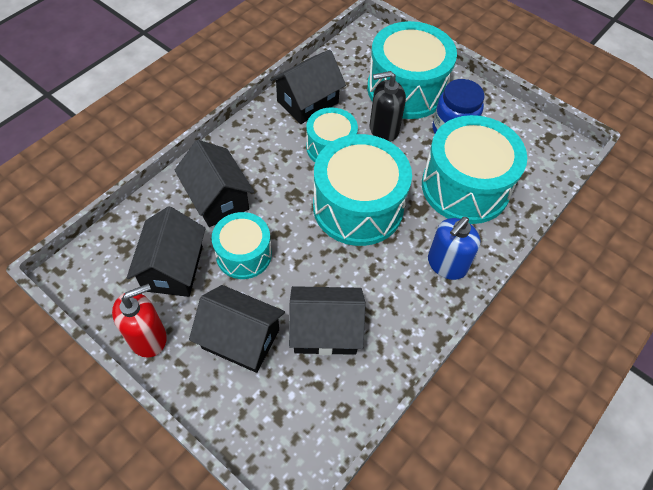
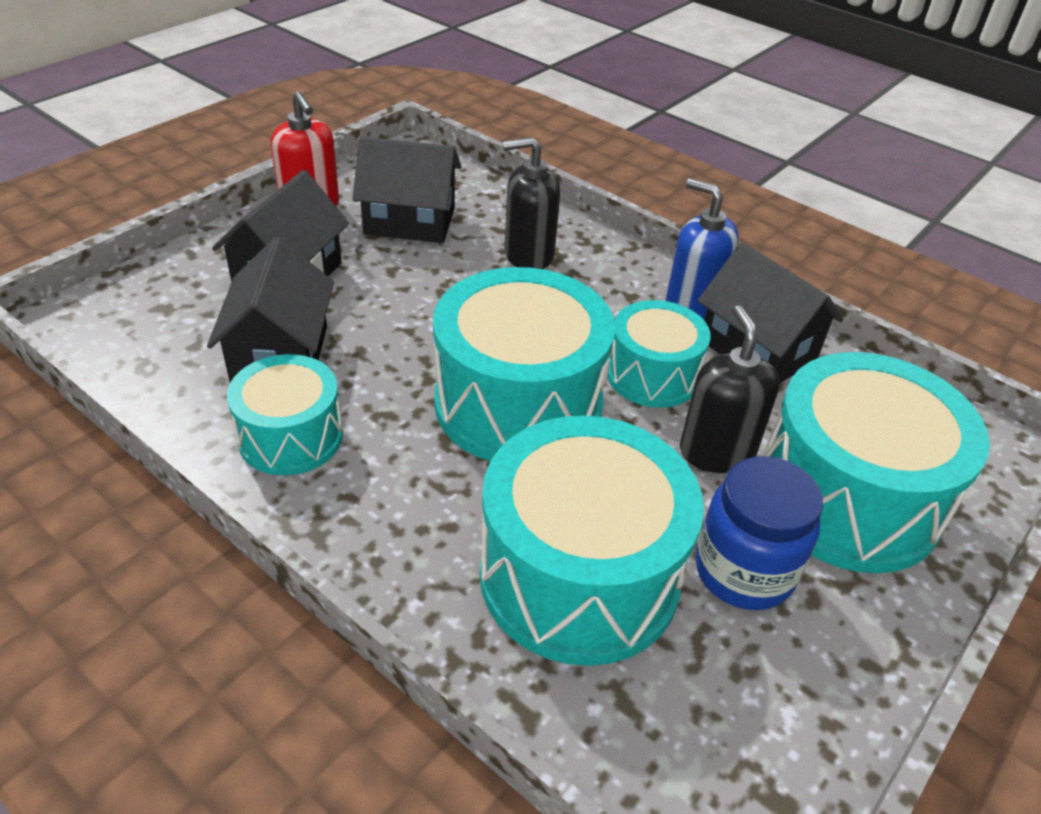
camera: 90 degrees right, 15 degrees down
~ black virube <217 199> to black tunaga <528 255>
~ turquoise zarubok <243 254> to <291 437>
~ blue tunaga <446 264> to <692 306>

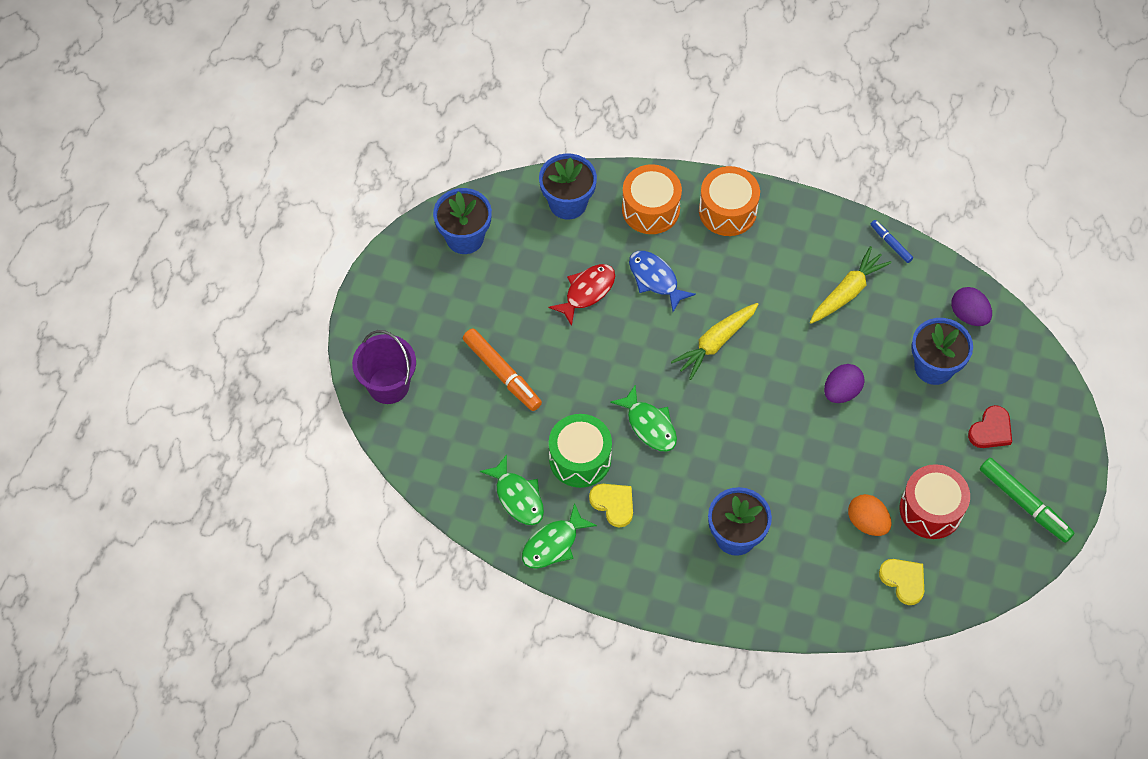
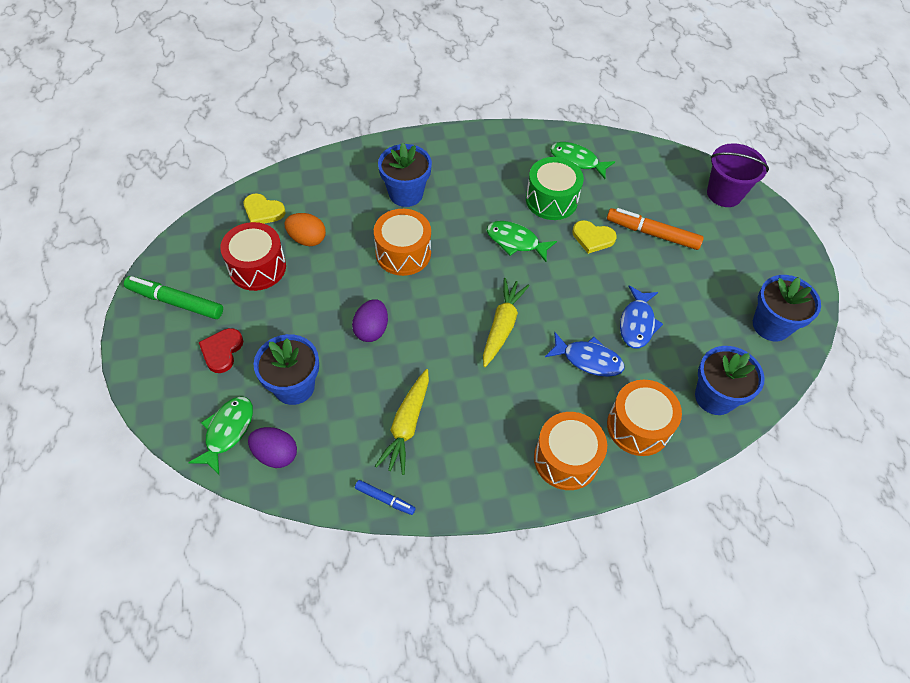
camera: 150 degrees right, 5 degrees down
~ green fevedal <553 544> to <227 431>
~ red fevedal <587 292> to blue fevedal <637 323>
~ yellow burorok <613 504> to <592 238>
+ orange zarubok <403 253>

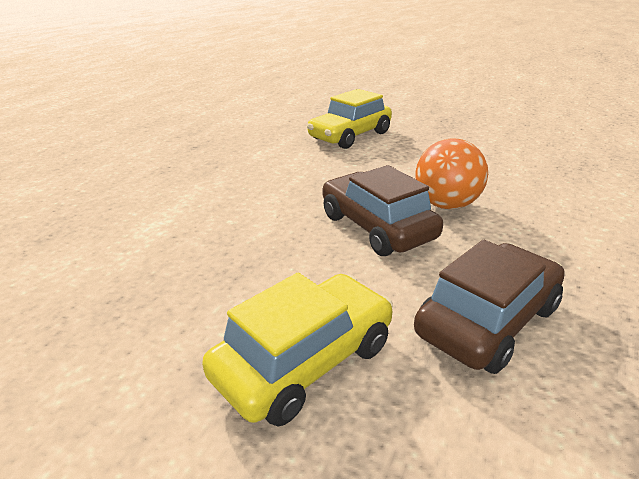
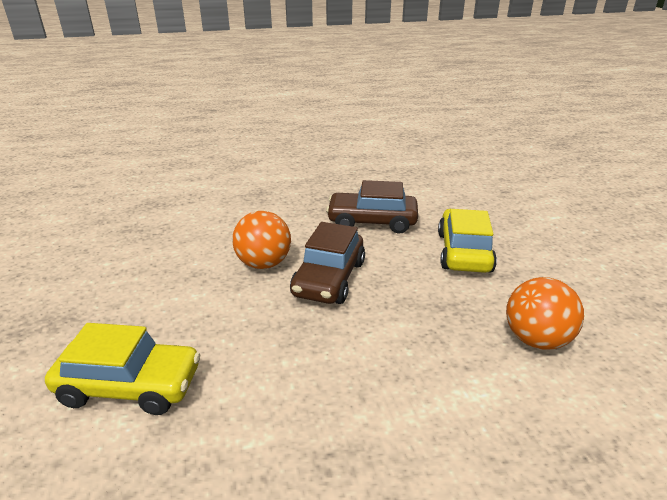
camera: 130 degrees left, 0 degrees up
~ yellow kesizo <304 360> = <463 252> 90 degrees clockwise
+ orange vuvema <536 339>

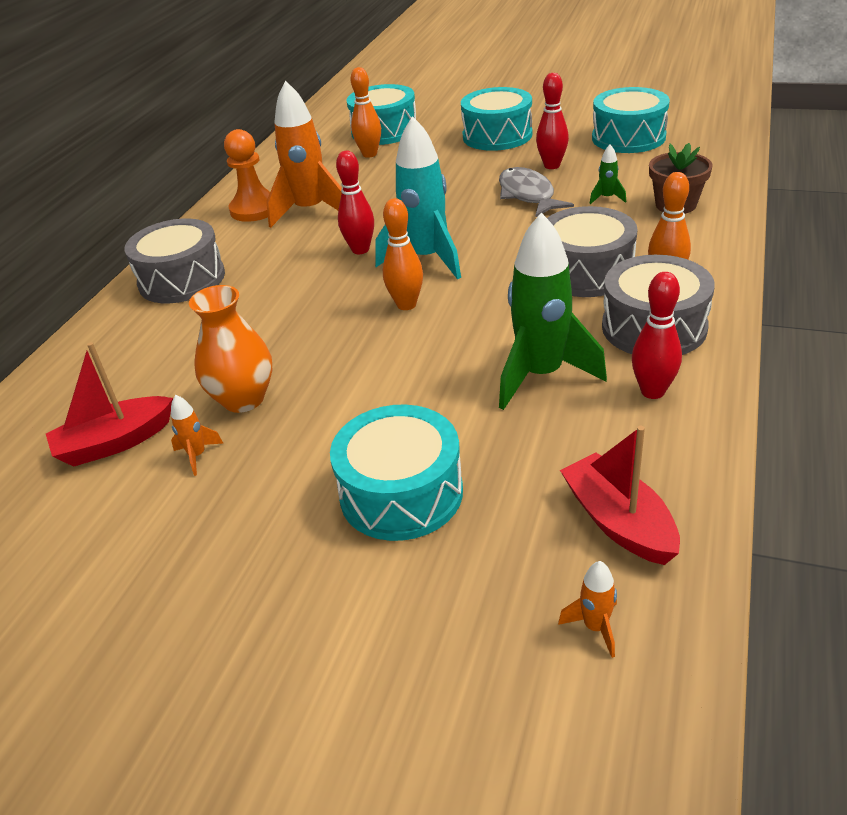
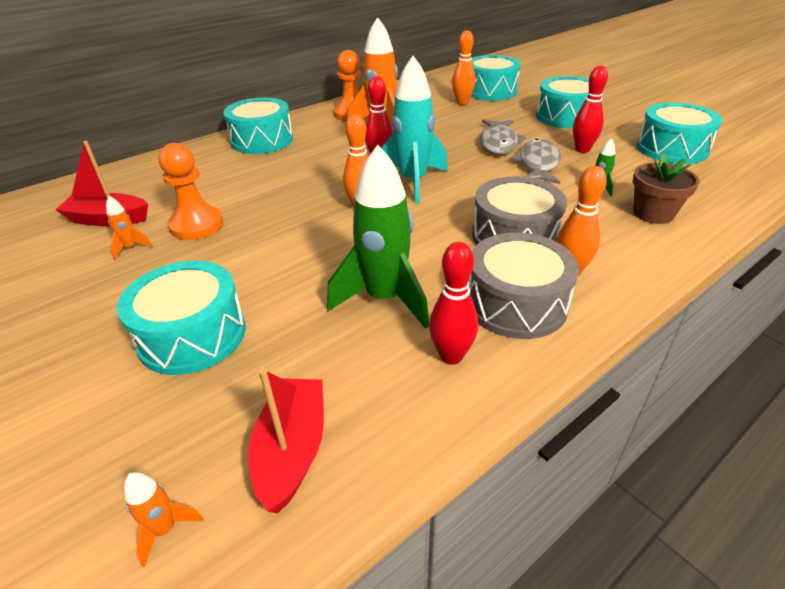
camera: 30 degrees right, 0 degrees up
~ grey zarubok <182 279> to turquoise zarubok <262 140>
~ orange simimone <243 399> to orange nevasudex <197 225>
+ grey fevedal <498 143>

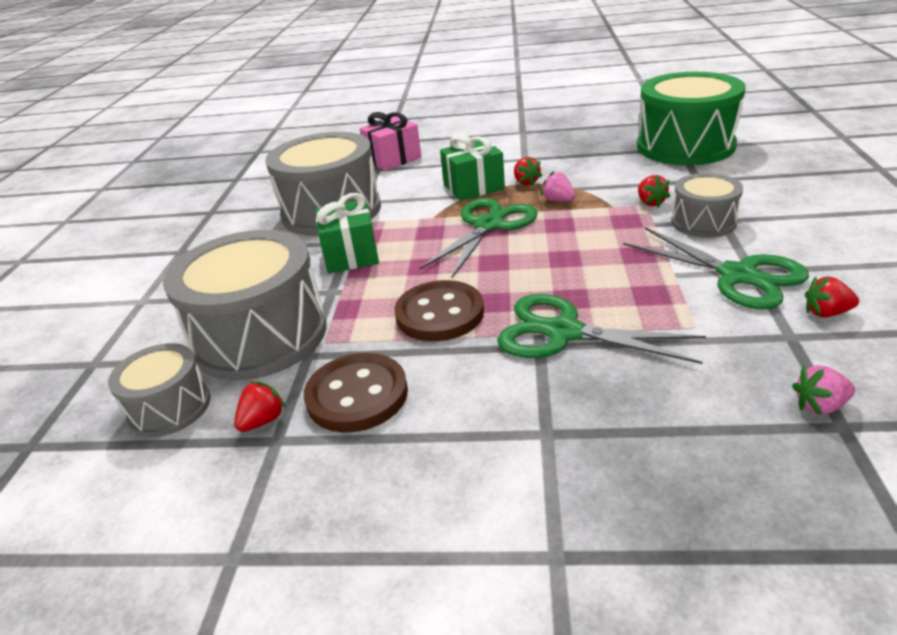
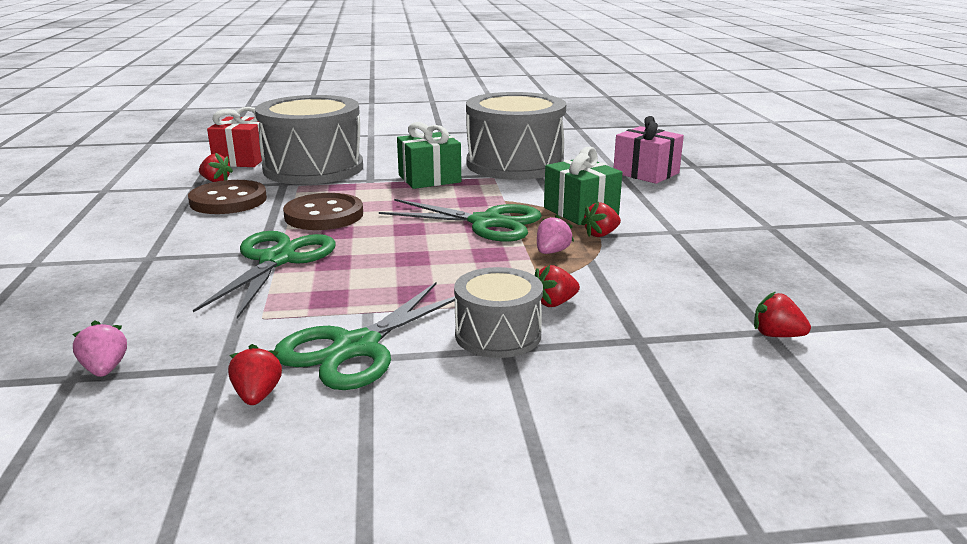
camera: 75 degrees right, 10 degrees down
~ grey zarubok <170 407> to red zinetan <243 159>
~ green zarubok <685 146> to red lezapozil <776 335>

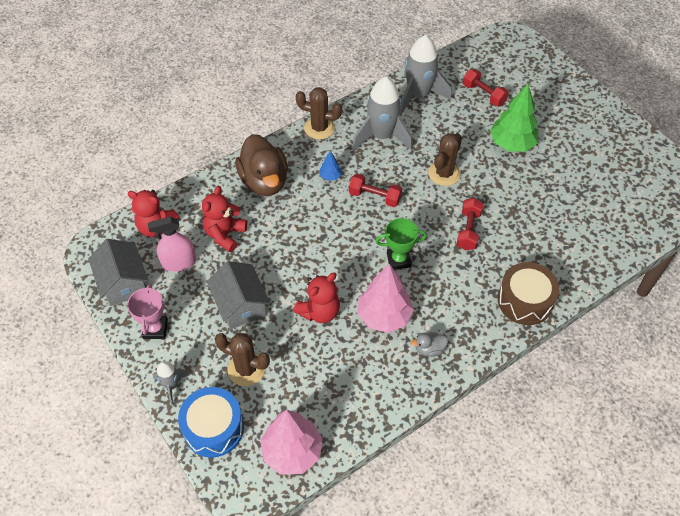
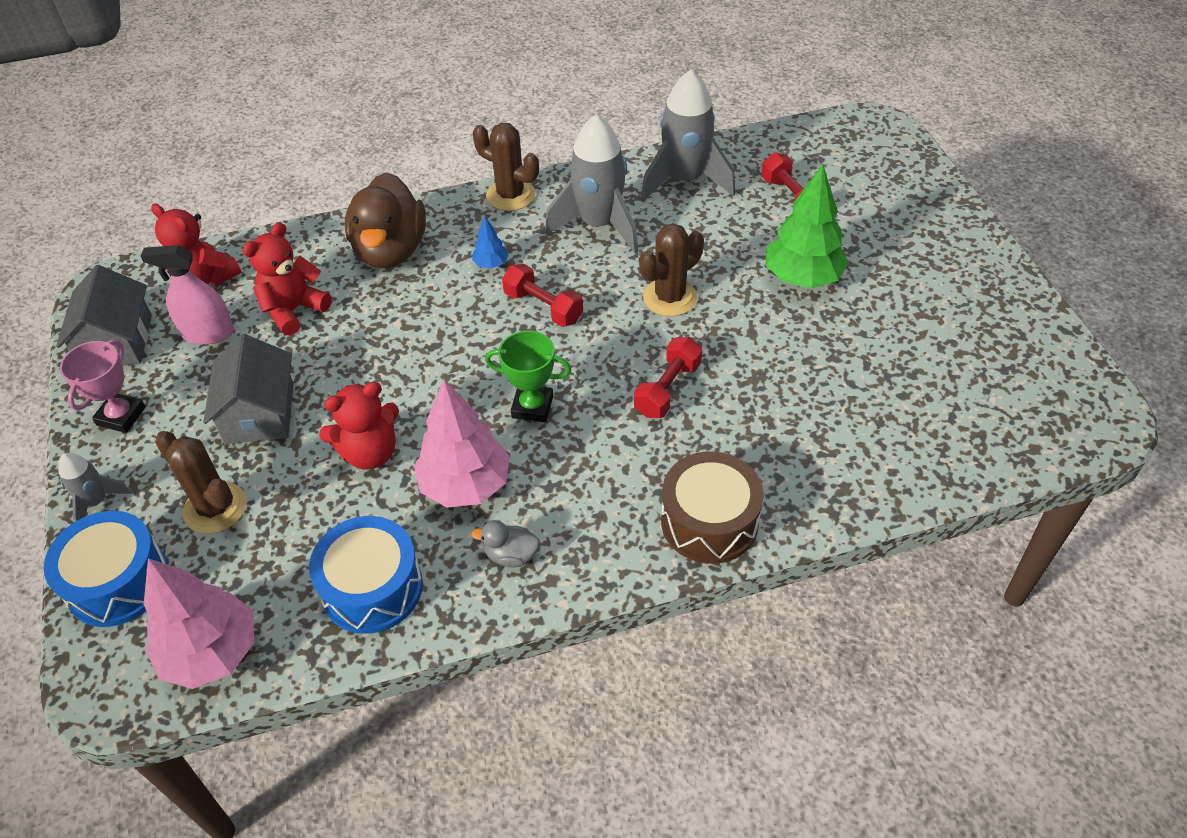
camera: 20 degrees right, 5 degrees down
+ blue zarubok <372 588>

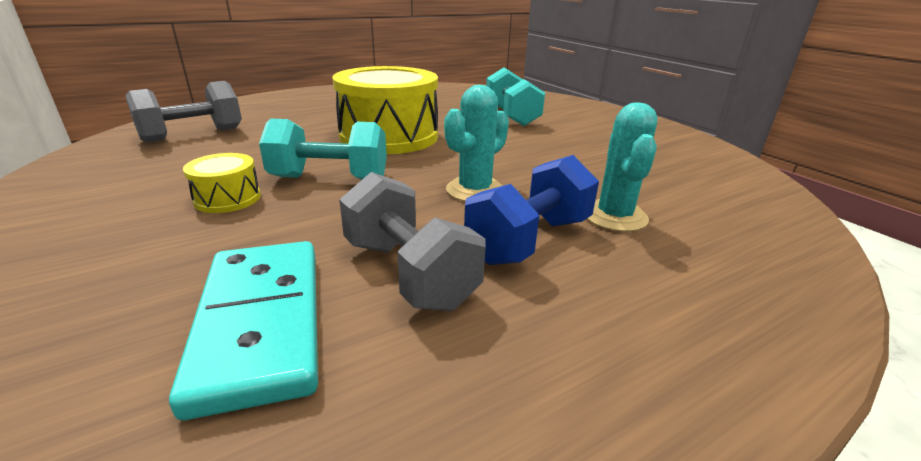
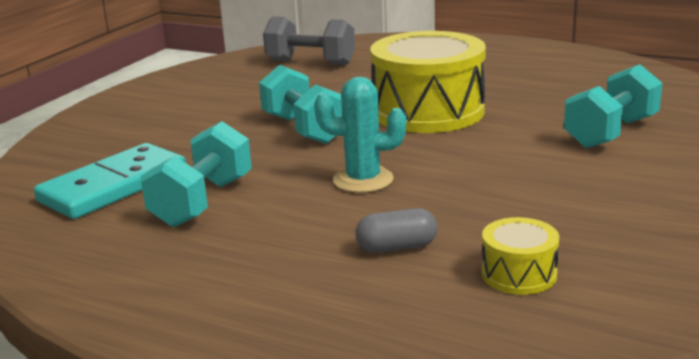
camera: 60 degrees right, 5 degrees down
~ yellow zarubok <227 198> to <519 274>
~ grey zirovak <409 273> to turquoise zirovak <202 202>
- blue zirovak <529 240>
~ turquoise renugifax <614 216> to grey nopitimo <397 247>

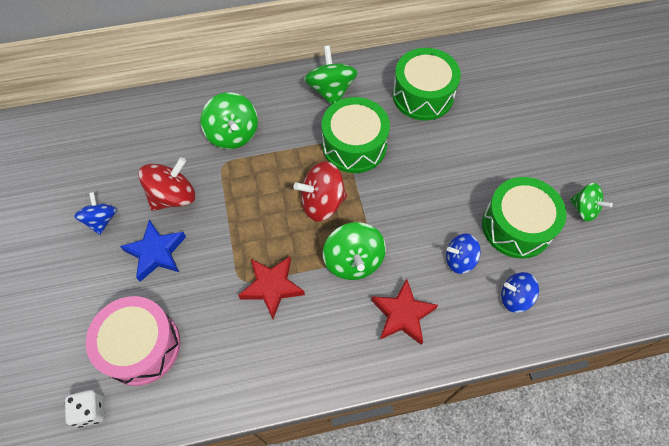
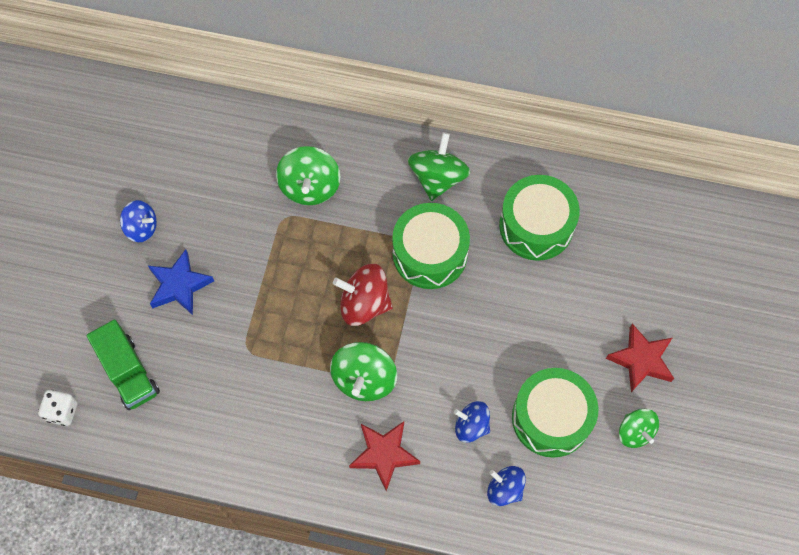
camera: 25 degrees right, 5 degrees up
~ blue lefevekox <101 220> = <141 228> 90 degrees clockwise
~ pink zarubok <141 346> to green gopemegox <128 372>
- red lefevekox <173 196>
~ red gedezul <272 287> to <641 360>

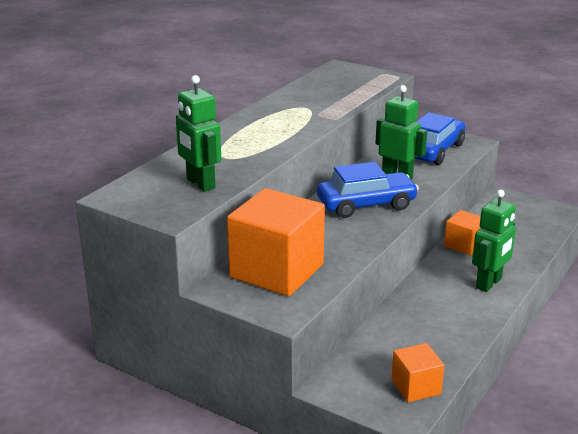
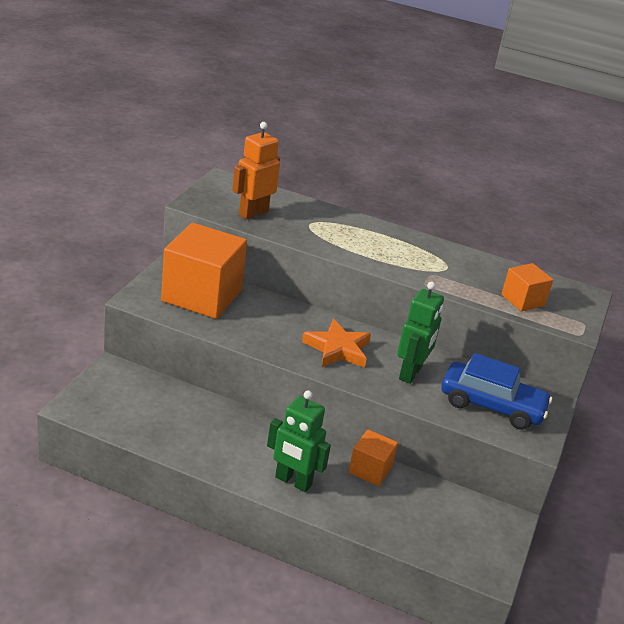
camera: 75 degrees right, 5 degrees up
~ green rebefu <200 184> to orange rebefu <253 213>
~ blue kesizo <366 205> to orange gedezul <337 349>
~ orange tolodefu <416 387> to <523 300>

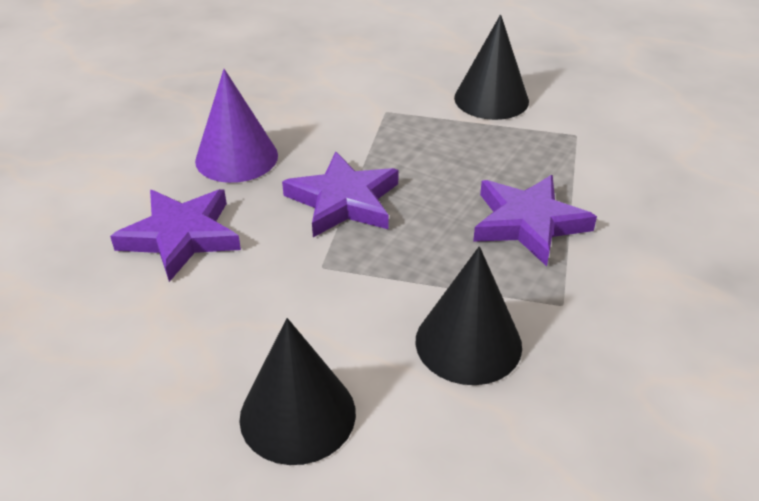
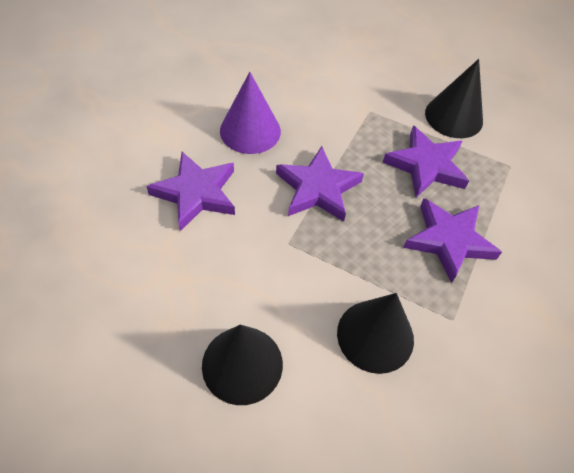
camera: 10 degrees right, 15 degrees up
+ purple gedezul <426 165>

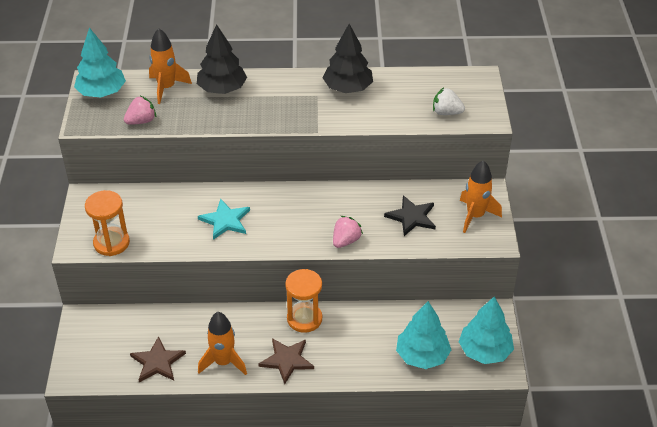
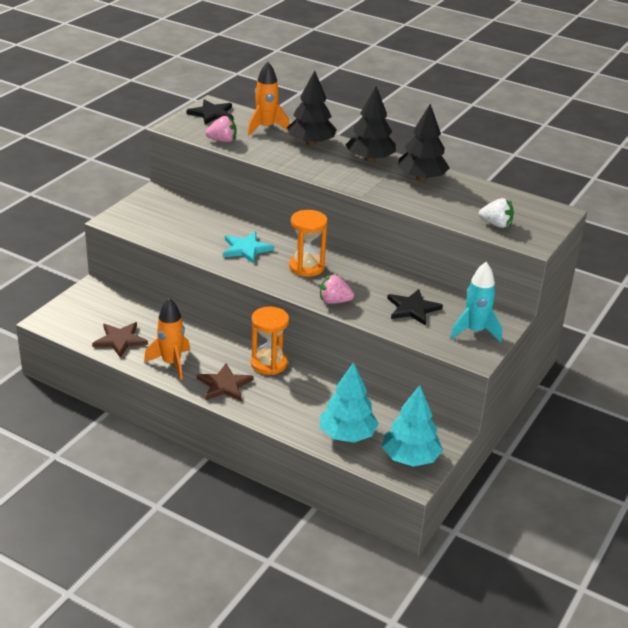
camera: 30 degrees right, 10 degrees down
~ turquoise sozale <101 92> to black gedezul <212 114>
~ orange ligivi <111 243> to <306 267>
~ pink lezapozil <346 241> = <334 301> 150 degrees counterclockwise
~ white lezapozil <446 112> = <496 224> 150 degrees clockwise
~ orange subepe <475 216> to turquoise subepe <475 331>
+ black sozale <370 159>

